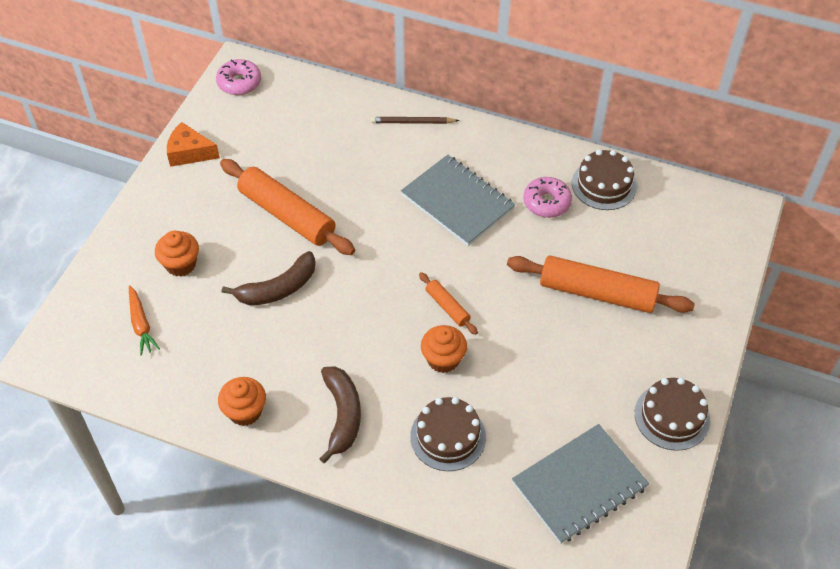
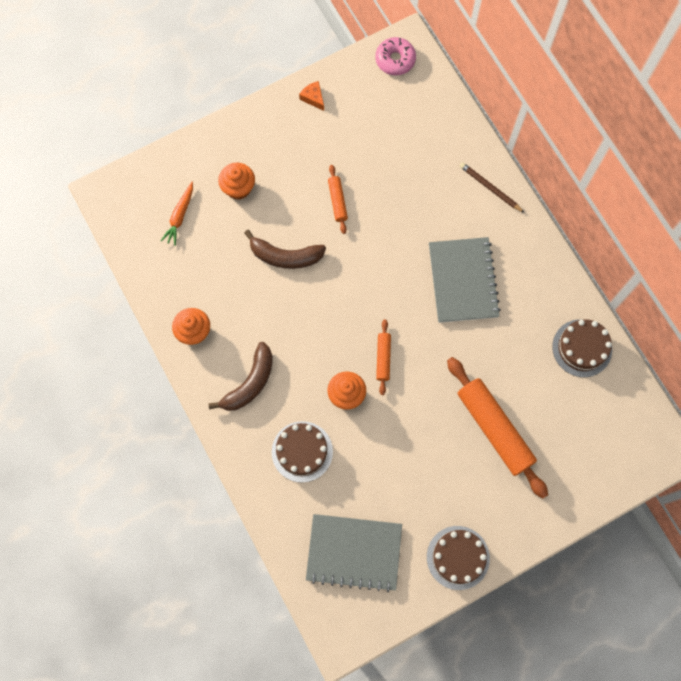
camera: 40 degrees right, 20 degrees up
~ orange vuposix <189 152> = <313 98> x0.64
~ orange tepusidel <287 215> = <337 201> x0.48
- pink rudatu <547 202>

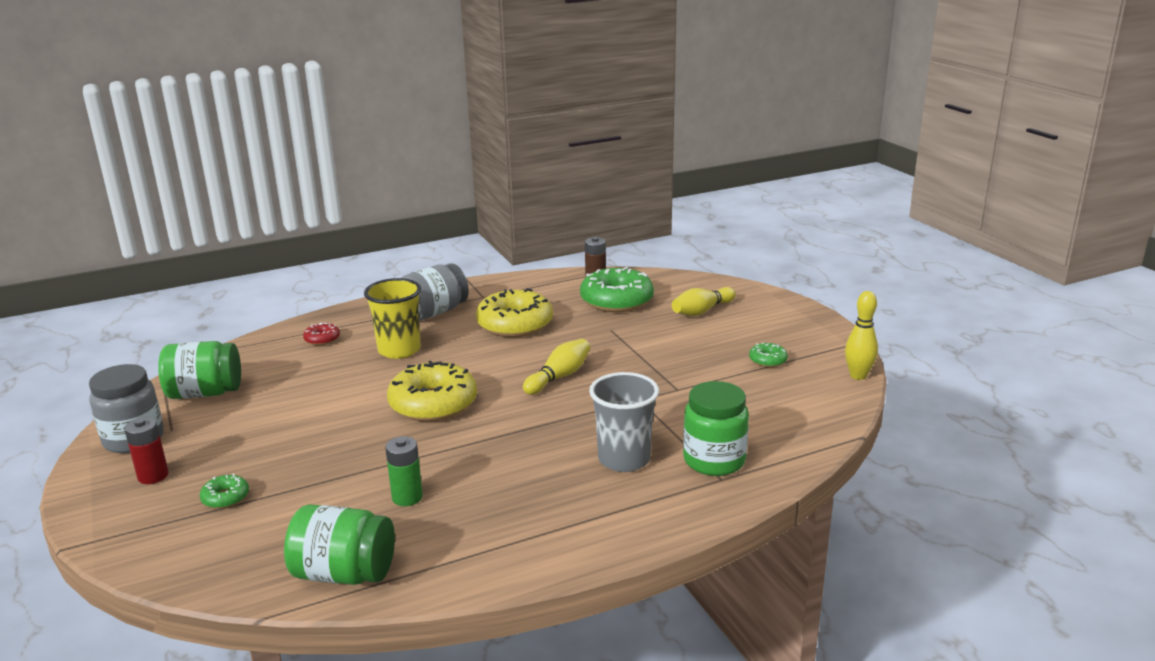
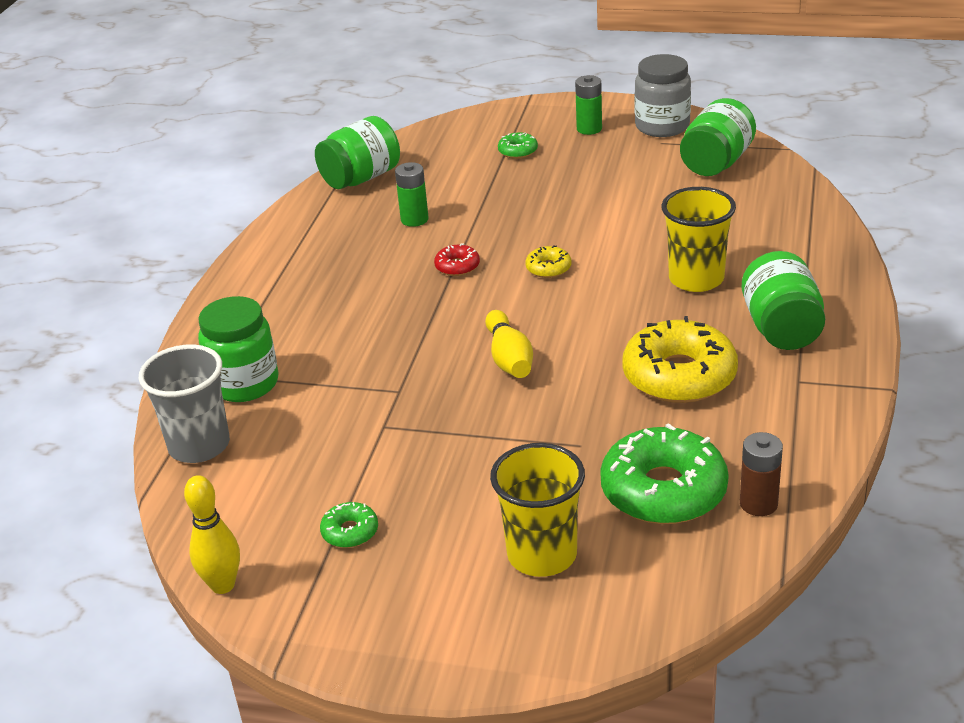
camera: 130 degrees right, 10 degrees up
~ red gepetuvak <153 476> to green gepetuvak <589 129>
~ red rudatu <322 339> to <457 266>
~ yellow rudatu <433 404> = <548 268> x0.46
~ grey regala <434 312> to green regala <781 328>
~ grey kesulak <624 459> to <199 446>
~ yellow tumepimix <702 311> to yellow kesulak <542 555>

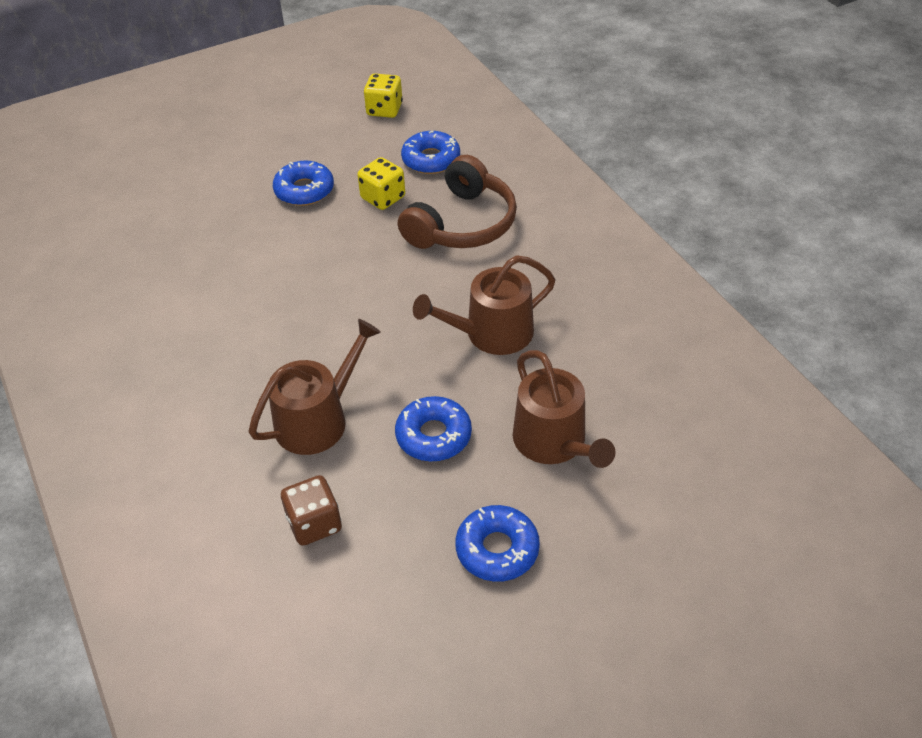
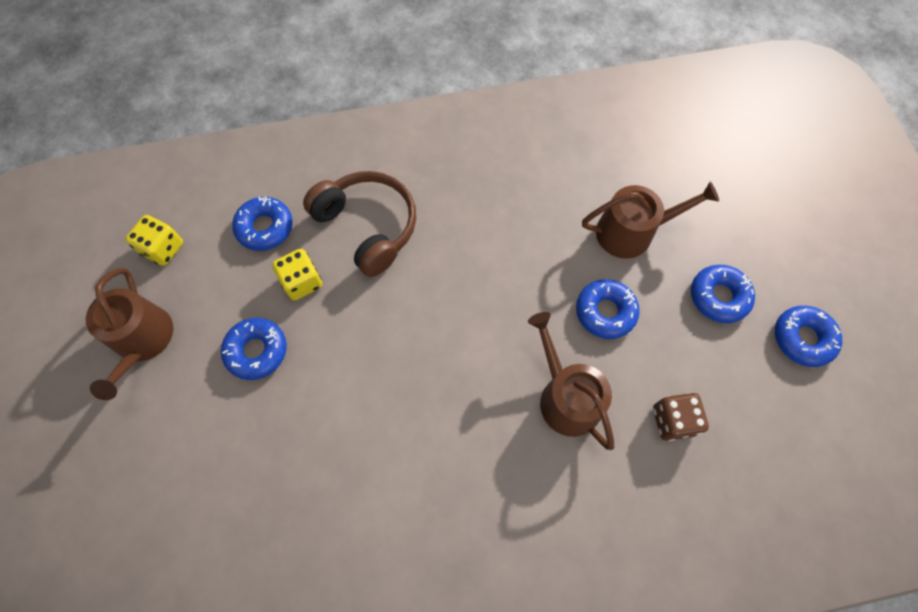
camera: 75 degrees left, 20 degrees up
~ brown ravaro <491 333> to <143 341>
+ blue rudatu <802 338>

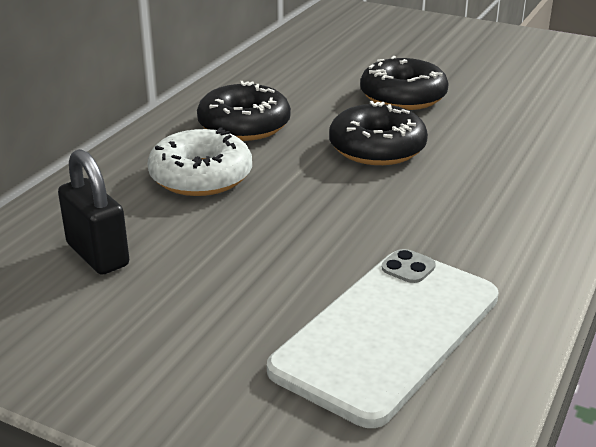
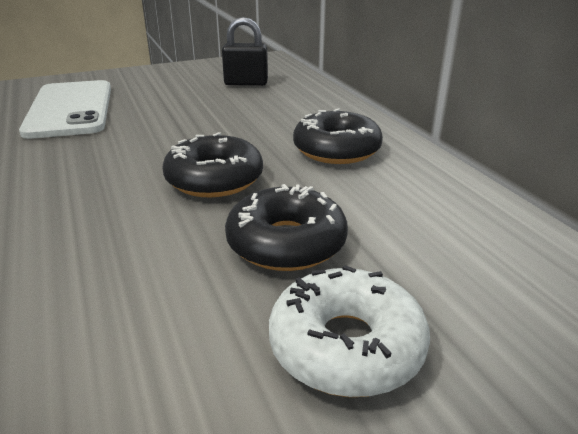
camera: 130 degrees right, 0 degrees up
~ white rudatu <201 176> to <346 346>

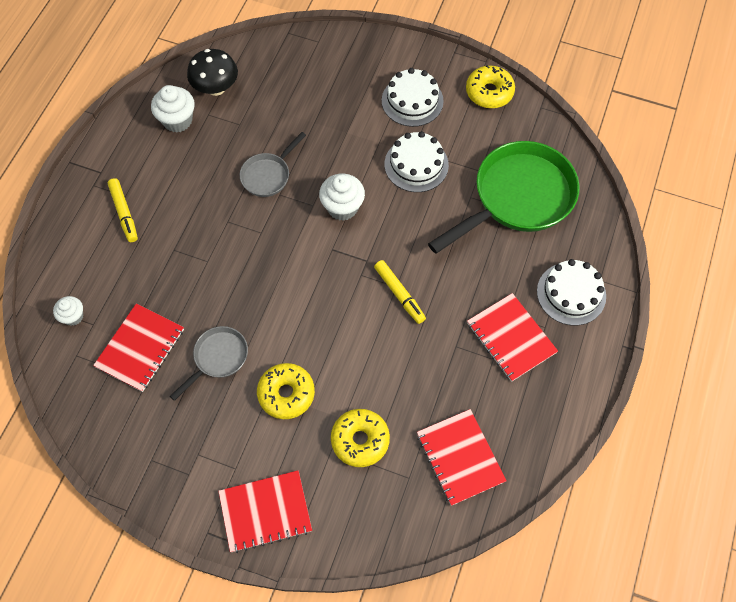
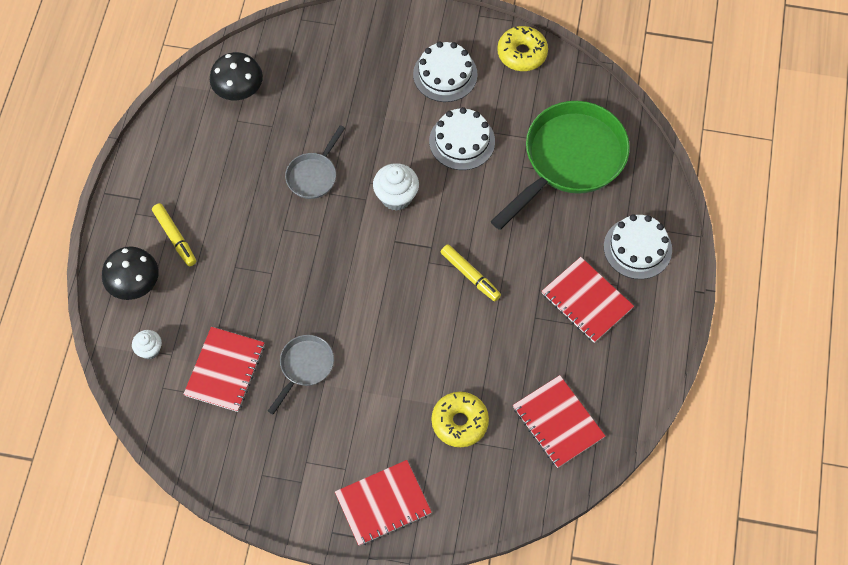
camera: 10 degrees left, 0 degrees up
- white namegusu <177 120>
- yellow rudatu <286 394>
+ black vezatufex <135 285>

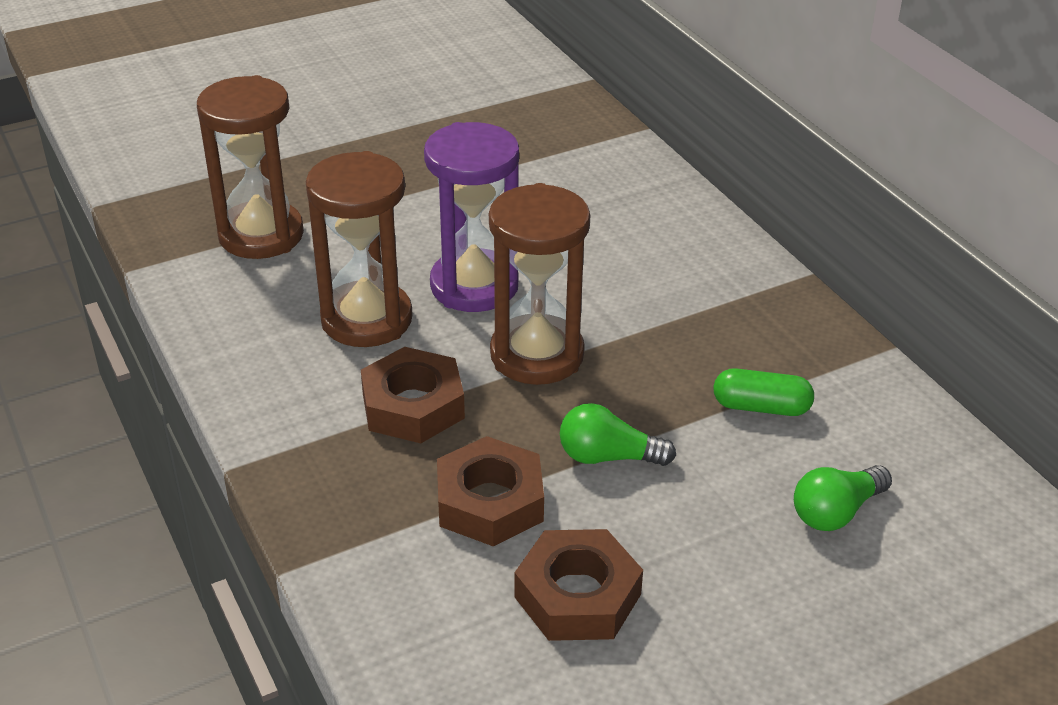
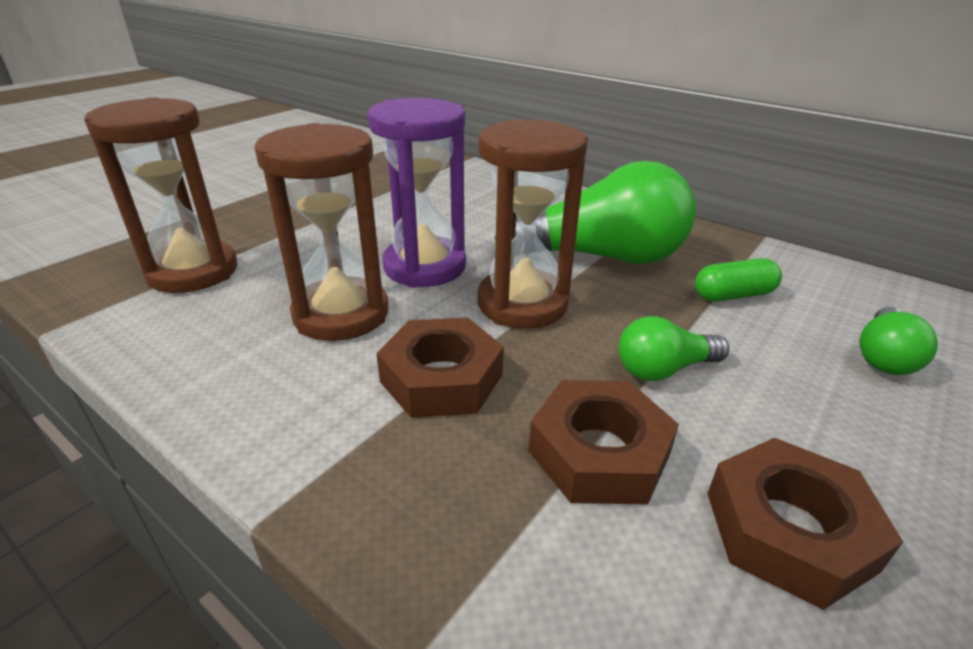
camera: 25 degrees left, 5 degrees down
+ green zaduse <601 257>

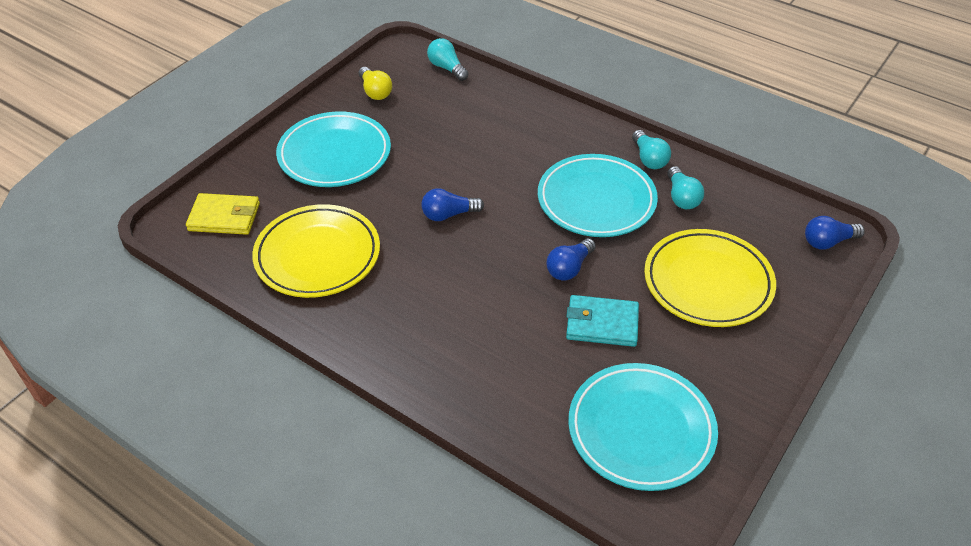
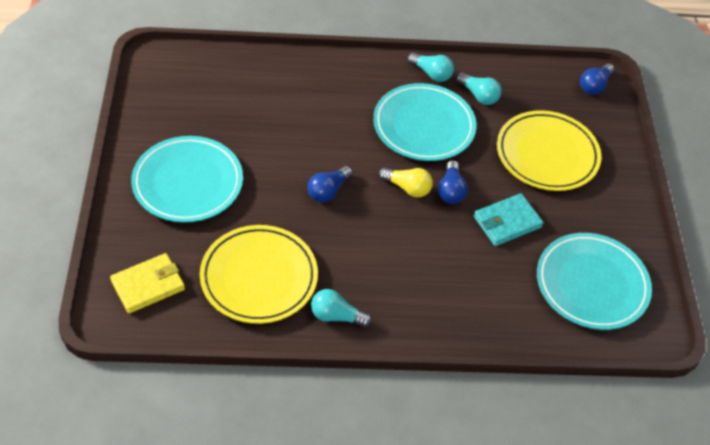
camera: 40 degrees left, 5 degrees up
~ yellow zaduse <375 92> to <407 188>
~ turquoise zaduse <447 68> to <336 316>

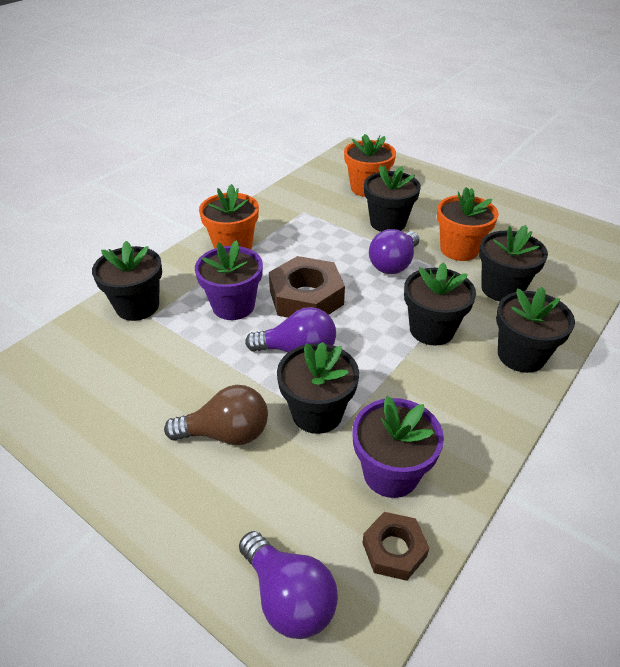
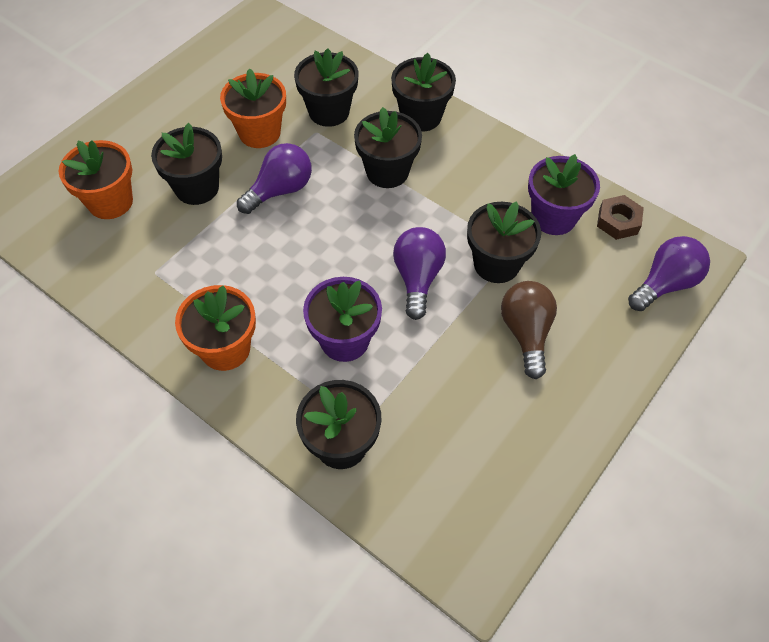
camera: 90 degrees left, 15 degrees up
- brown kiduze <306 297>
~ purple zaduse <393 264> = <280 190> 75 degrees counterclockwise

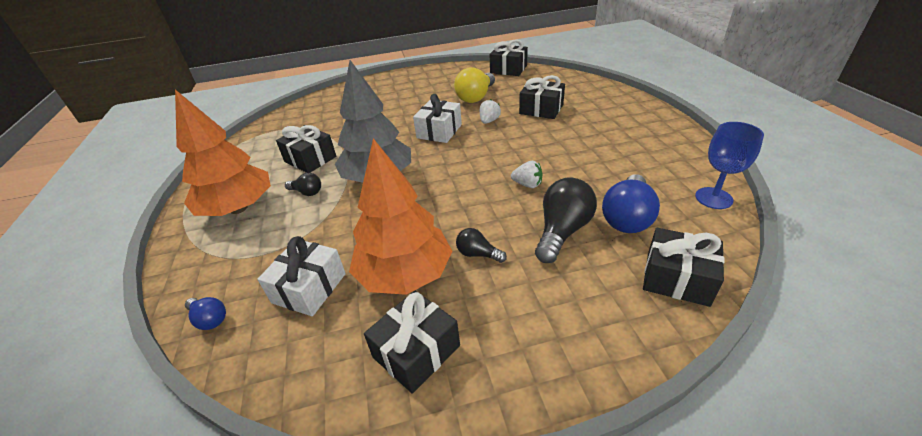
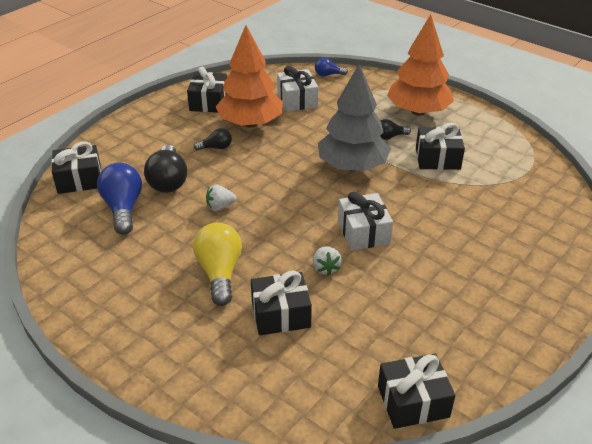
camera: 140 degrees right, 0 degrees up
~ yellow zaduse <476 97> to <220 273>
- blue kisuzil <713 198>

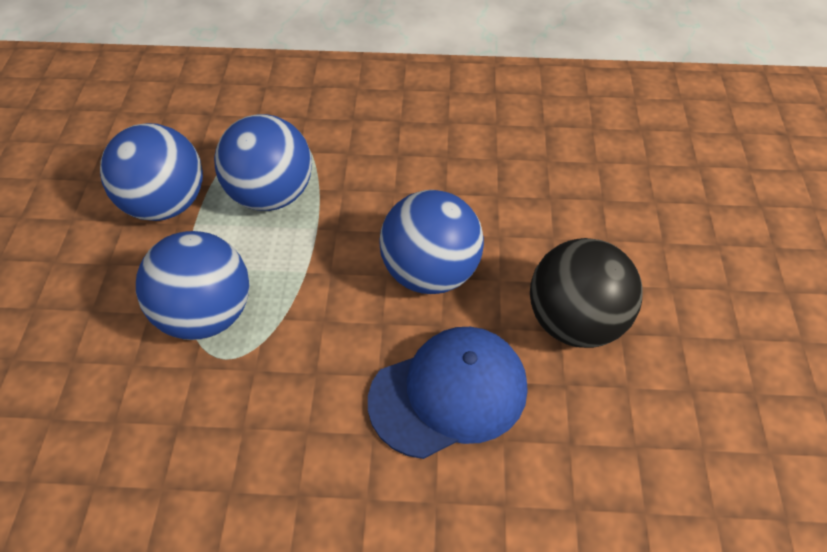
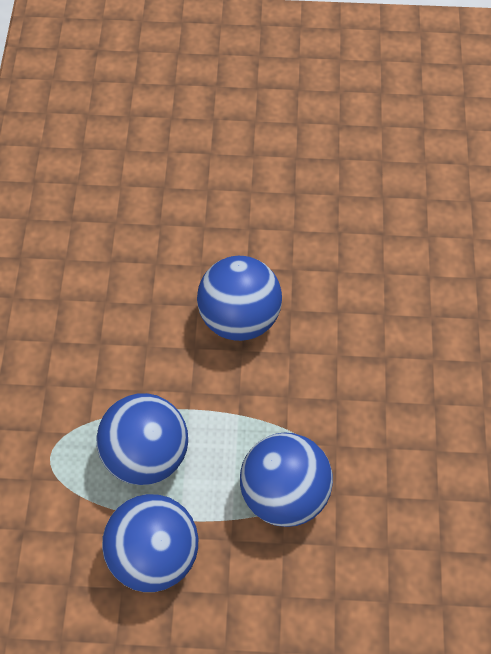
camera: 90 degrees left, 10 degrees up
- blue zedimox <449 393>
- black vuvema <575 322>

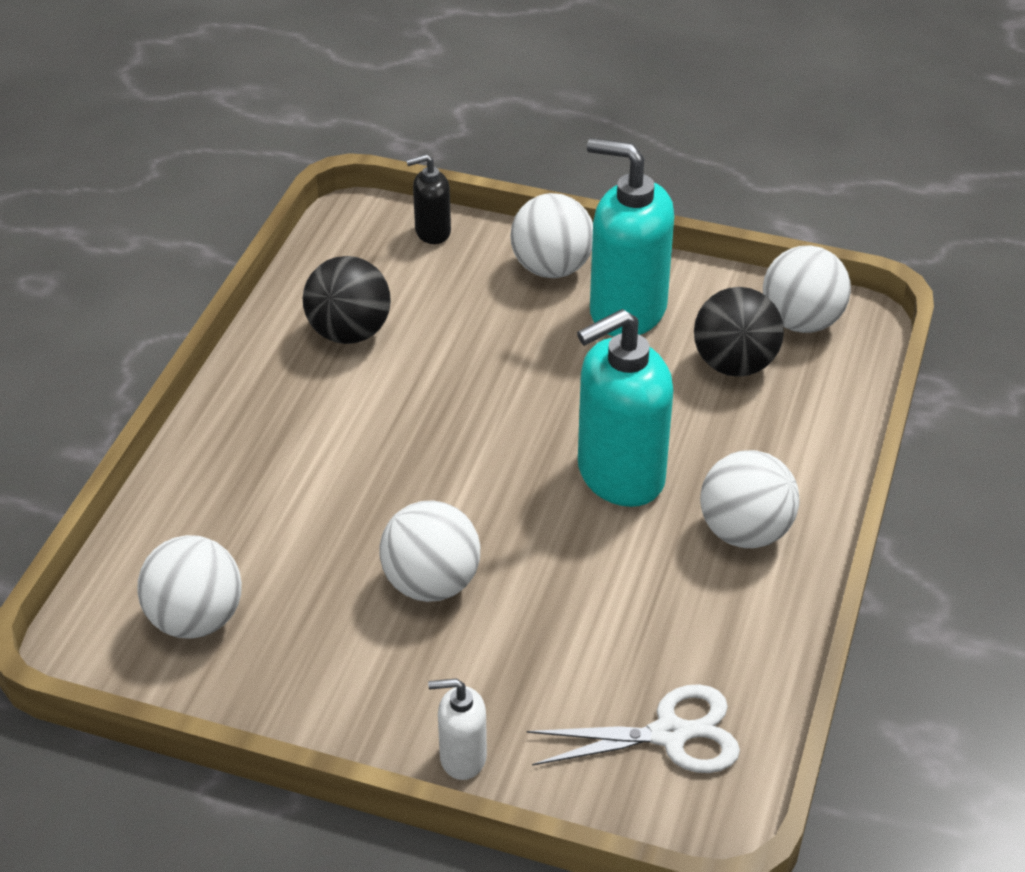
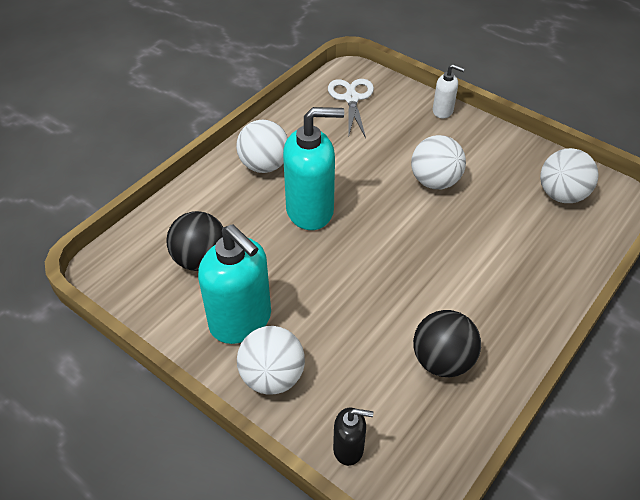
camera: 160 degrees left, 5 degrees up
~ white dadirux <669 734> = <351 98> 75 degrees clockwise
- white vuvema <801 322>

